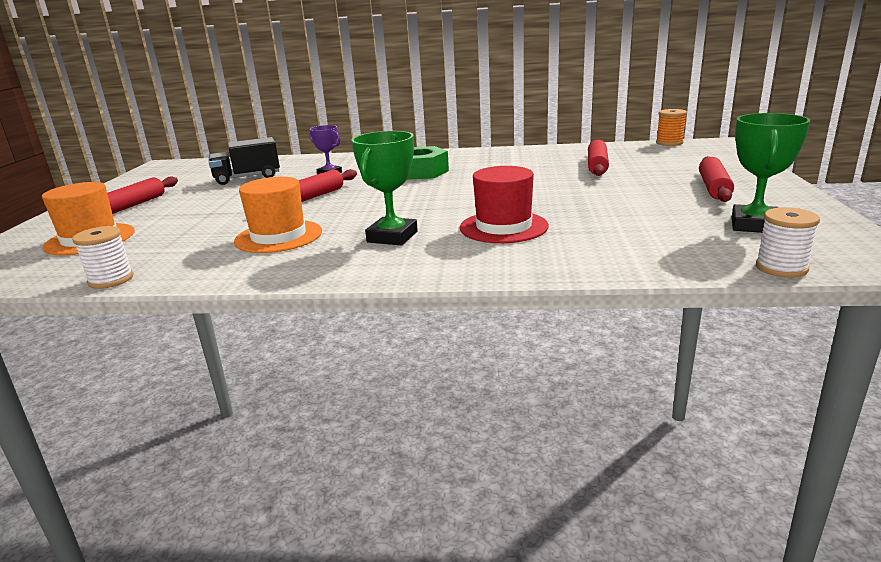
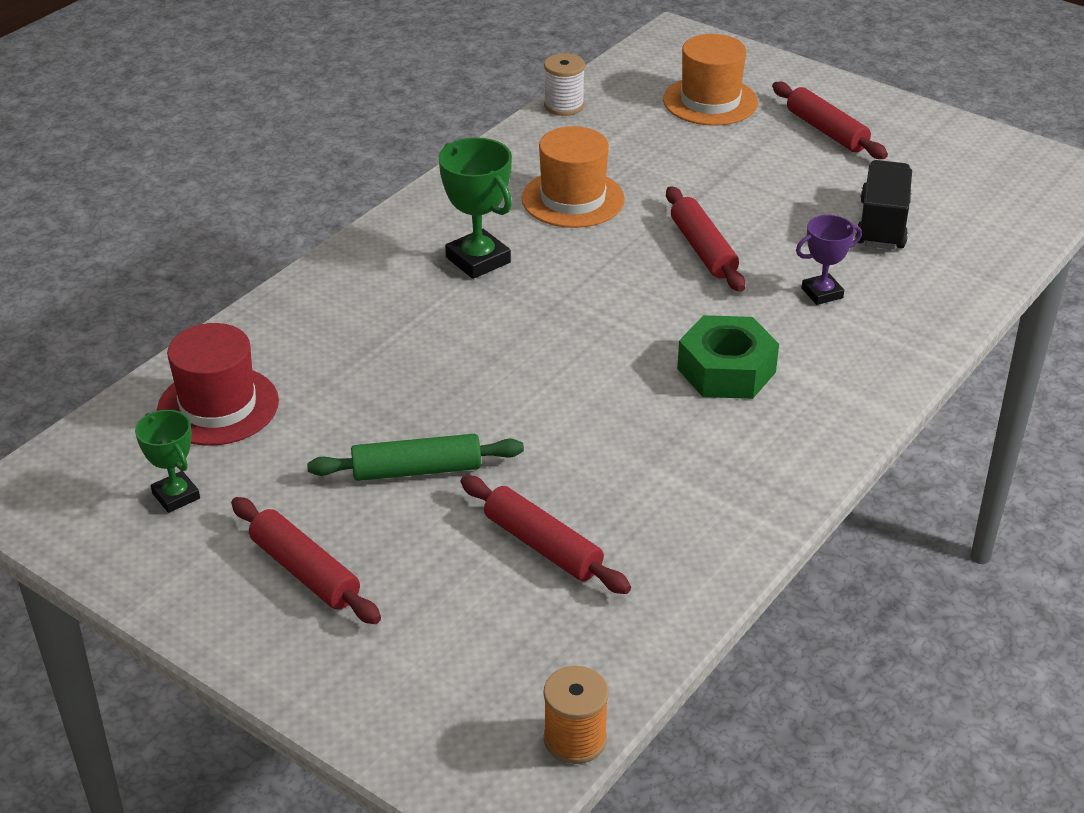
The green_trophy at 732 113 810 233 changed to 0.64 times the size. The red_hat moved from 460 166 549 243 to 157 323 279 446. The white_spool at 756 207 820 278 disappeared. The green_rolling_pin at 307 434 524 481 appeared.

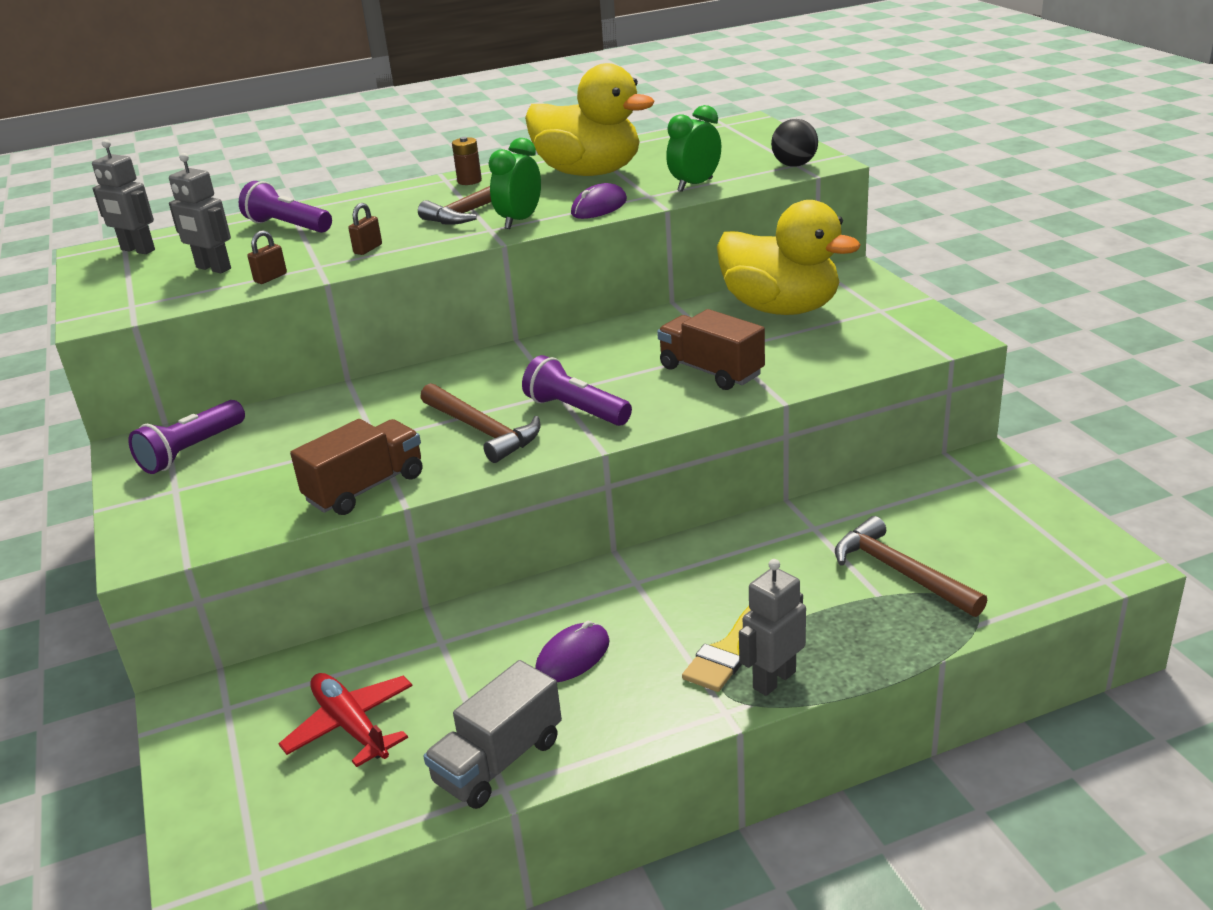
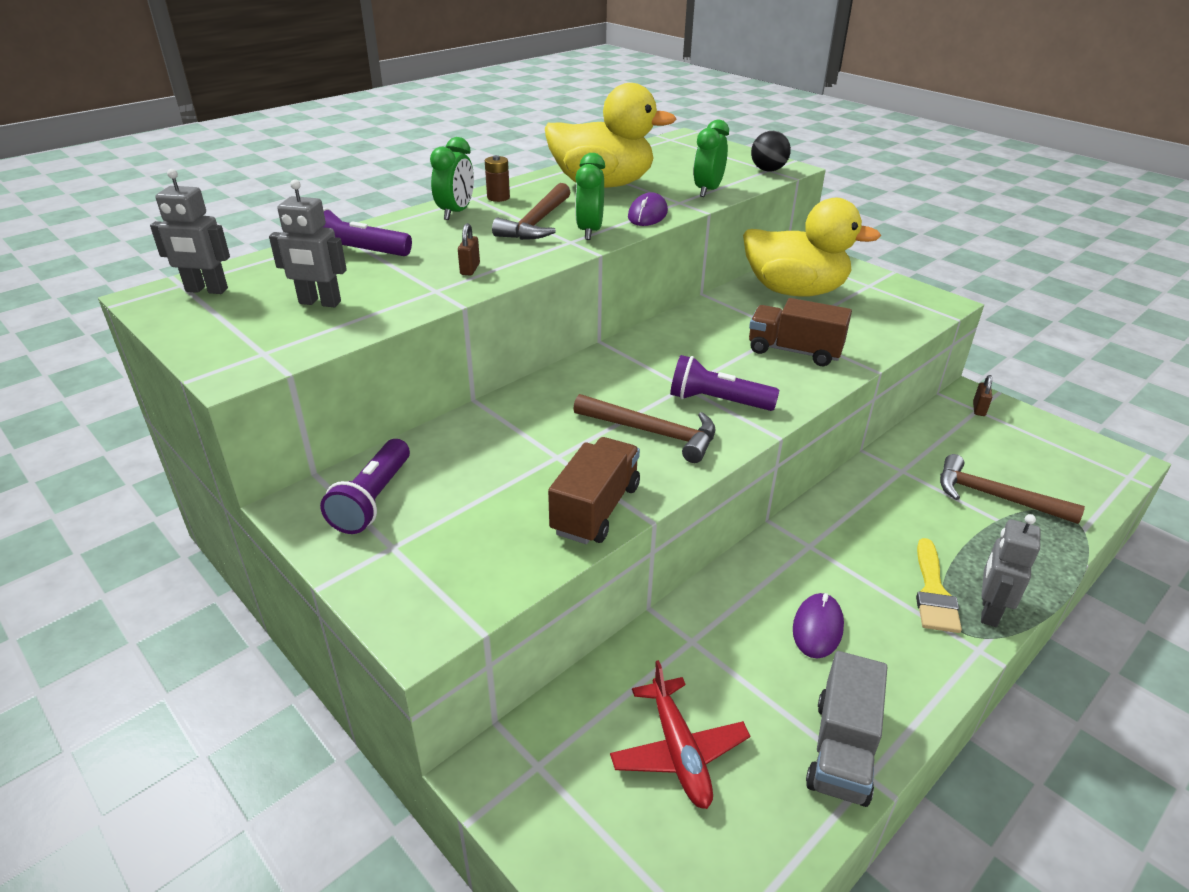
The brown_padlock moved from 248 230 287 284 to 973 375 992 416. The red_plane at 279 673 413 767 turned 135 degrees counterclockwise. The green_clock at 430 137 474 220 appeared.

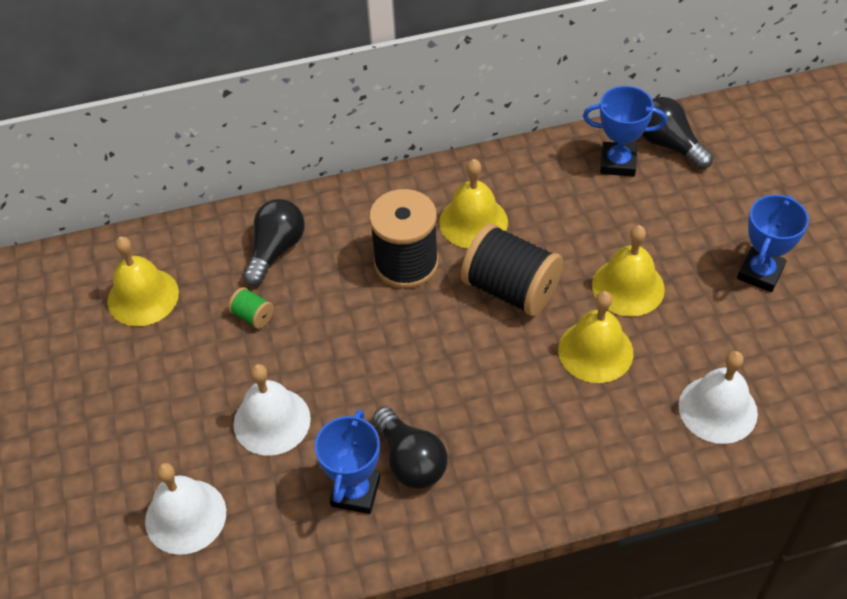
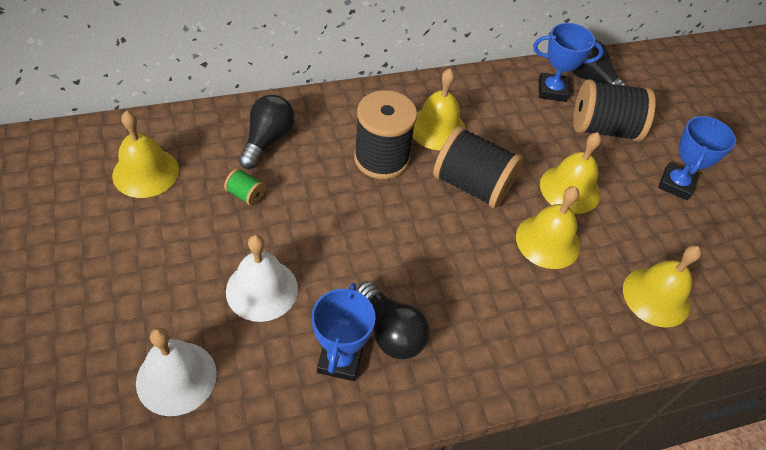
The white_bell at 679 351 758 444 became the yellow_bell at 623 245 701 328. The black_spool at 573 79 656 141 appeared.

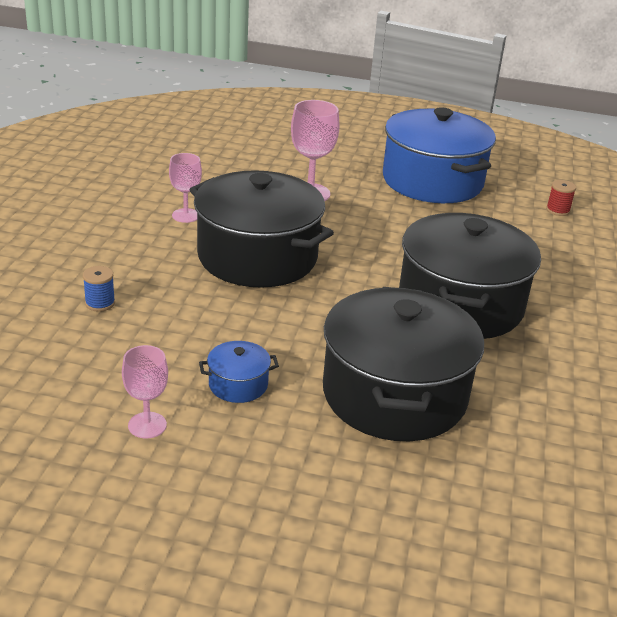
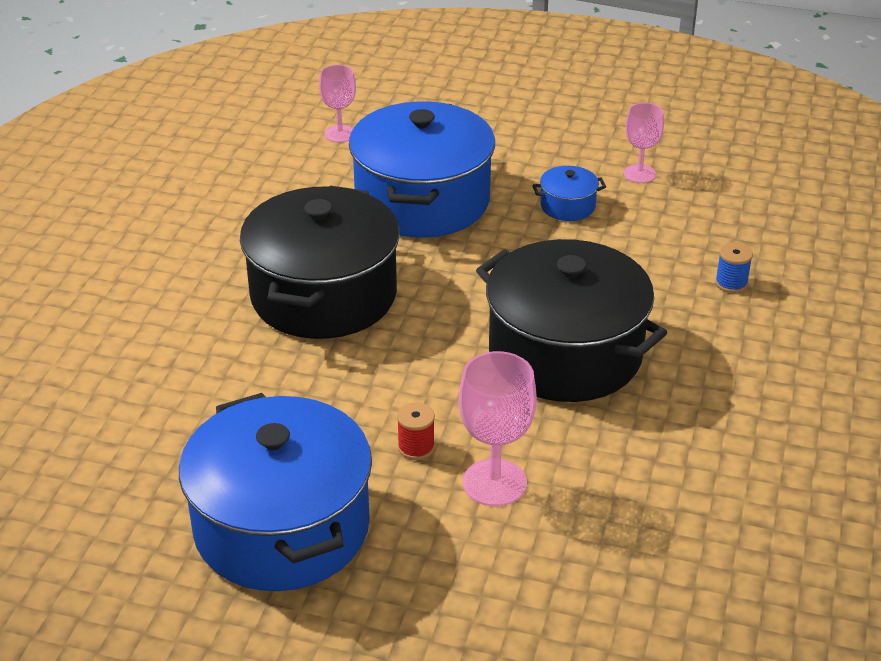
The pink_goblet moved from 169 153 202 223 to 319 65 356 143. The red_spool moved from 546 180 576 216 to 397 402 435 460. The black_pot at 323 287 484 441 became the blue_pot at 349 101 495 238.

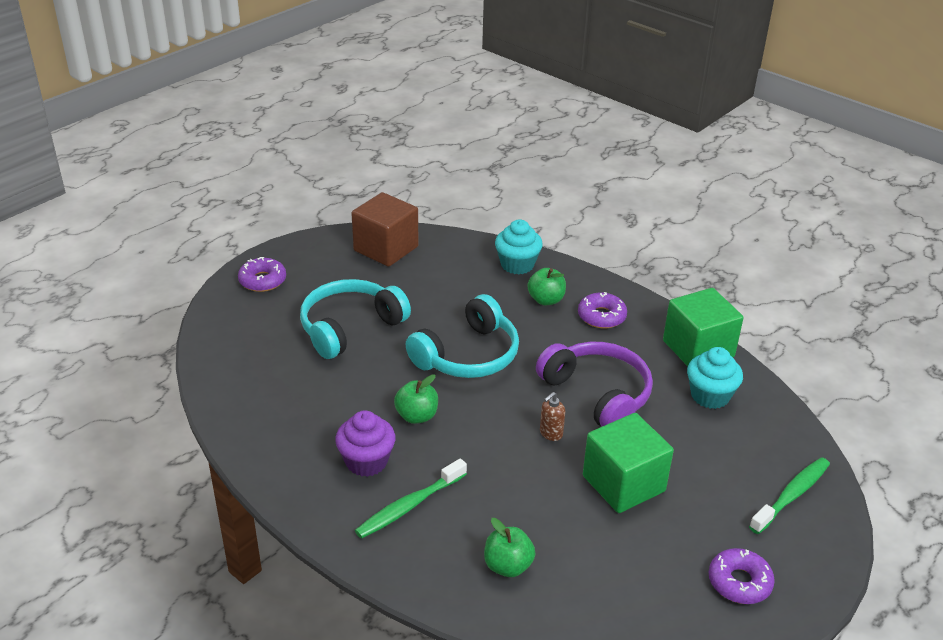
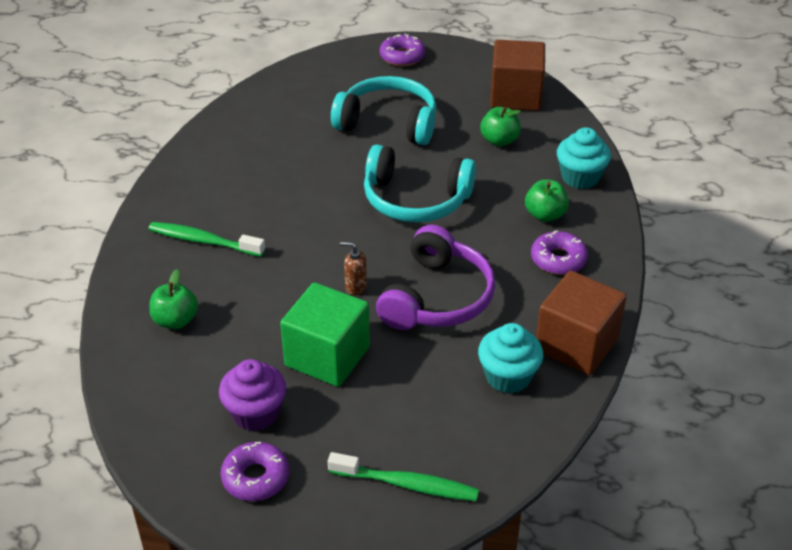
The green_cube at 663 288 744 366 became the brown_cube at 536 271 627 375. The green_apple moved from 394 374 438 424 to 480 107 521 146. The purple_cupcake moved from 335 410 395 477 to 219 359 286 431.

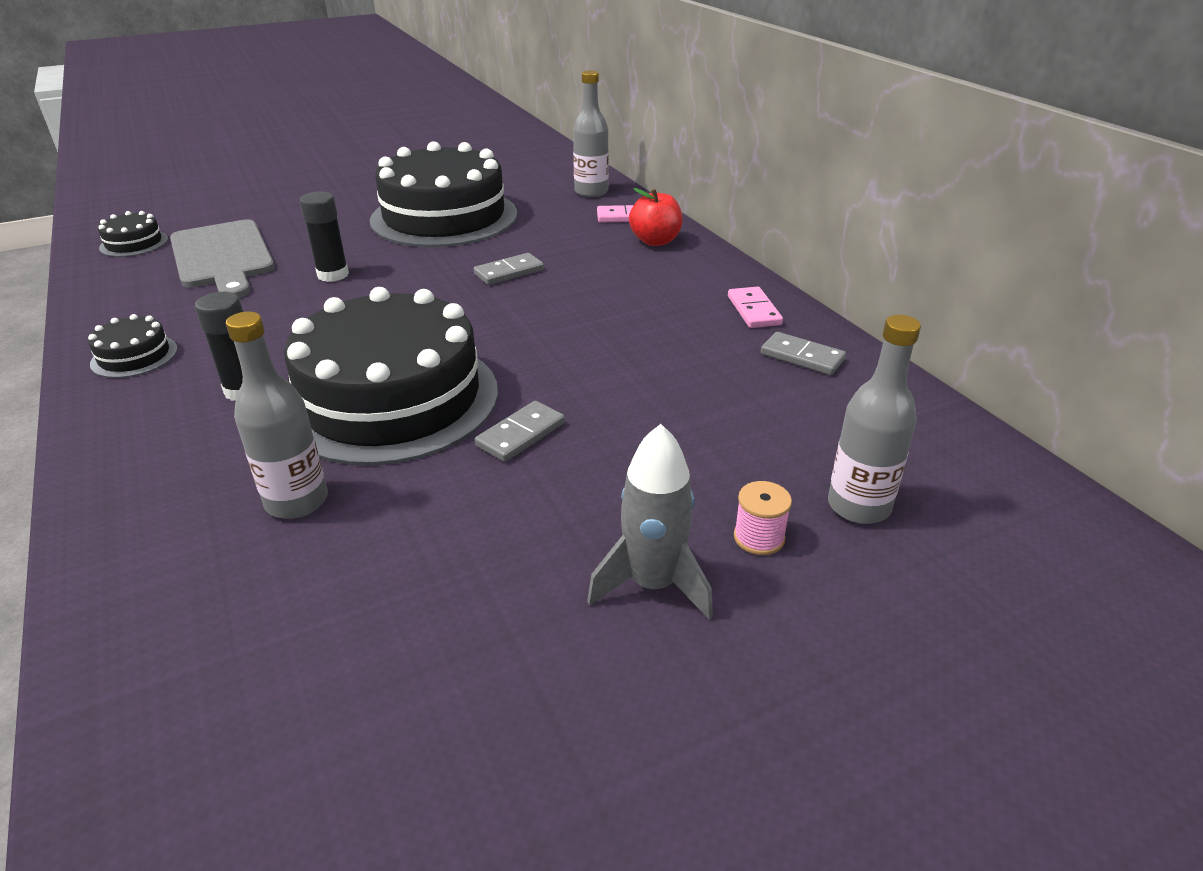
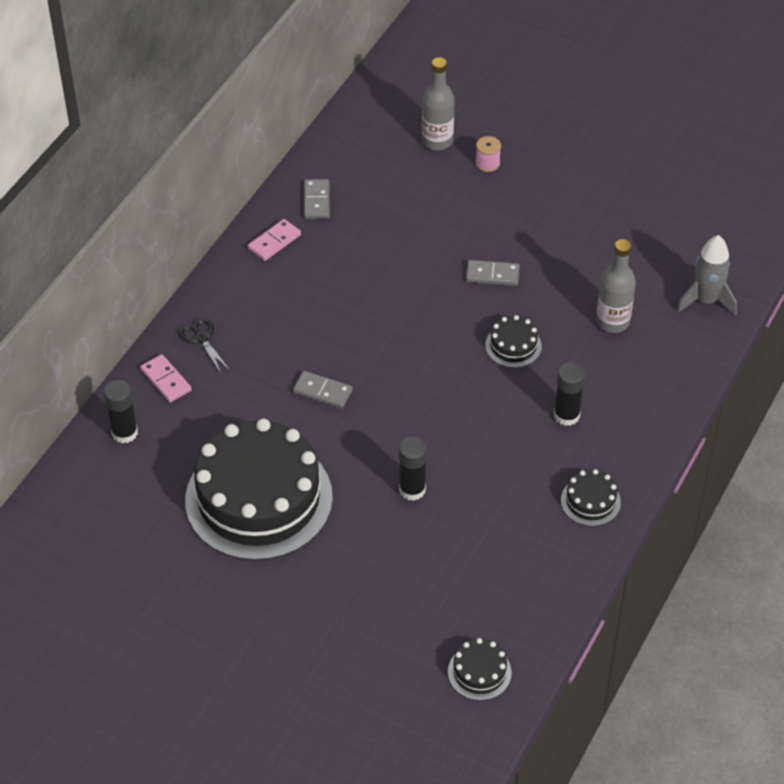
The grey_bottle at 573 70 609 197 was replaced by the black_glue_stick at 104 380 138 444. The red_apple at 629 188 683 246 was replaced by the black_scissors at 179 318 229 373. The grey_cutting_board at 170 219 275 298 disappeared. The black_cake at 284 287 498 466 changed to 0.41 times the size. The grey_rocket moved from 587 424 713 620 to 677 235 737 316.

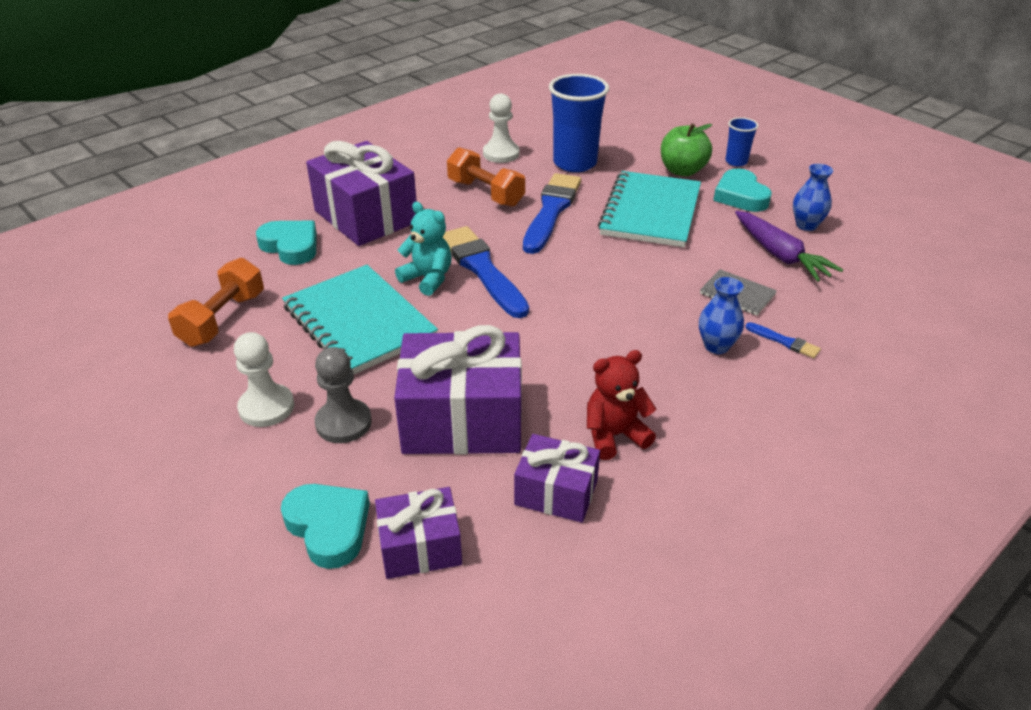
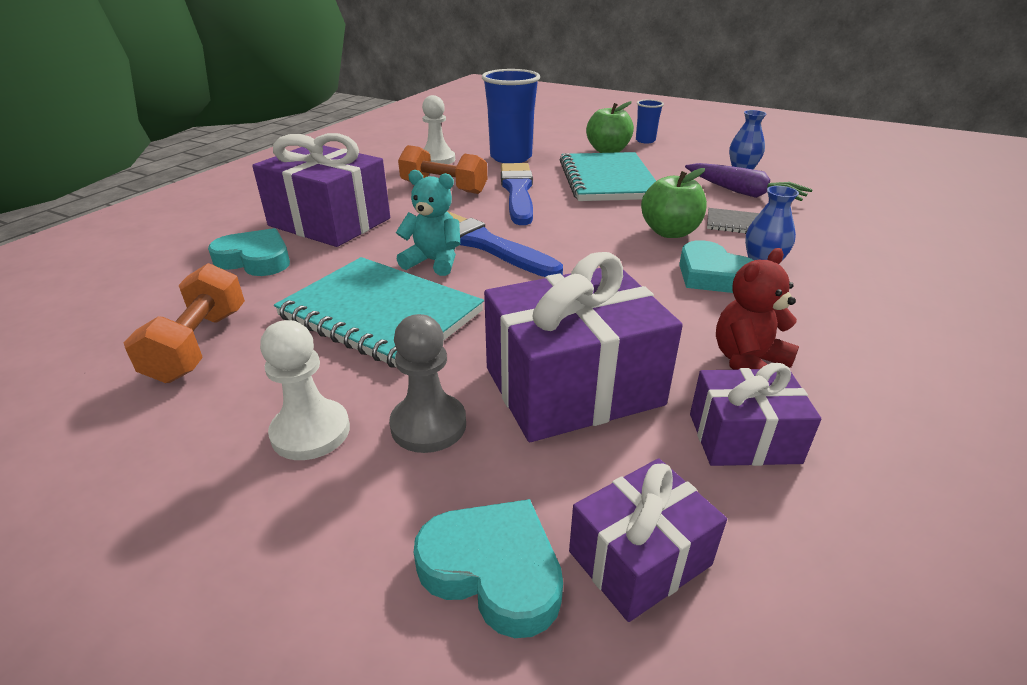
The turquoise_heart moved from 713 169 772 212 to 679 240 754 293. The blue_brush at 745 322 821 358 disappeared. The green_apple at 641 168 707 238 appeared.

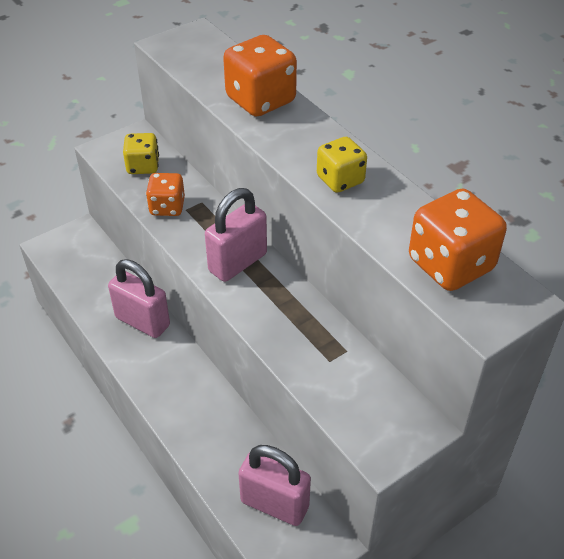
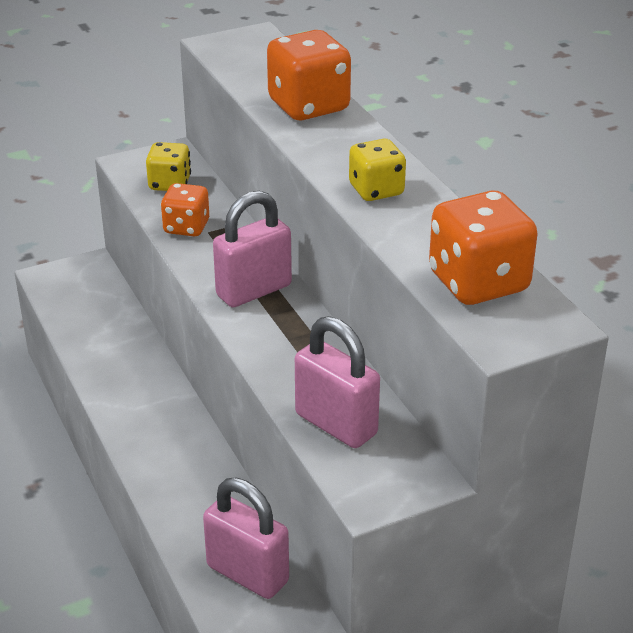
The pink_padlock moved from 108 259 170 338 to 295 316 380 448.

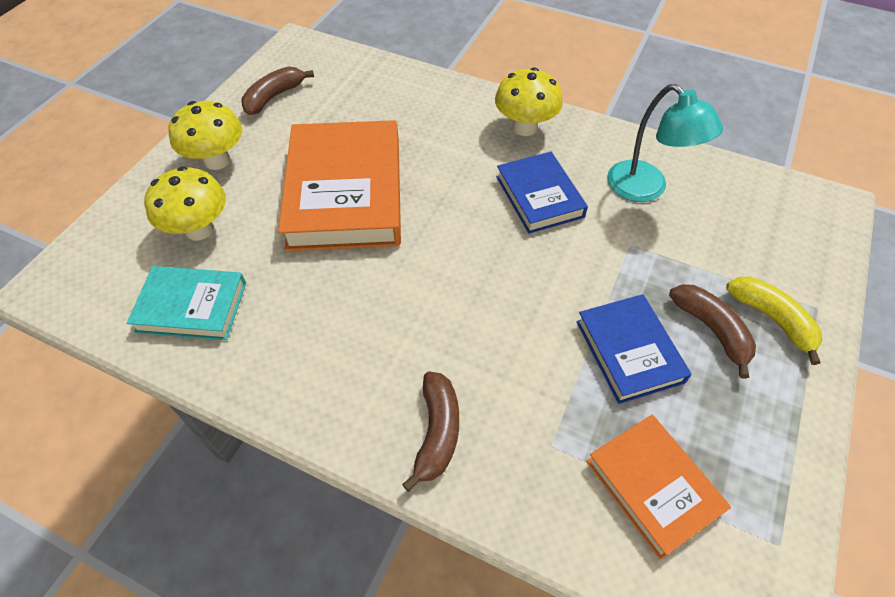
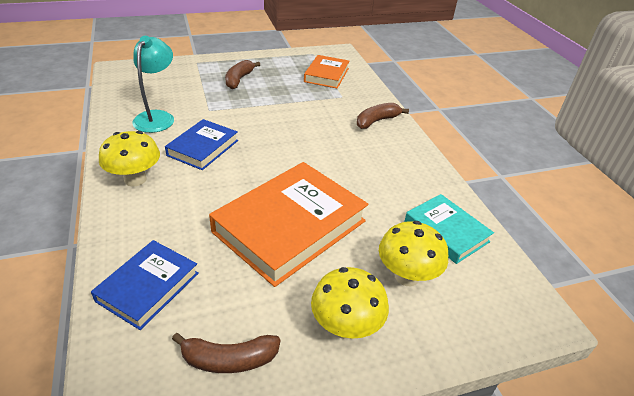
The yellow_banana at 726 276 822 365 disappeared. The blue_book moved from 576 294 692 404 to 91 240 199 330.

